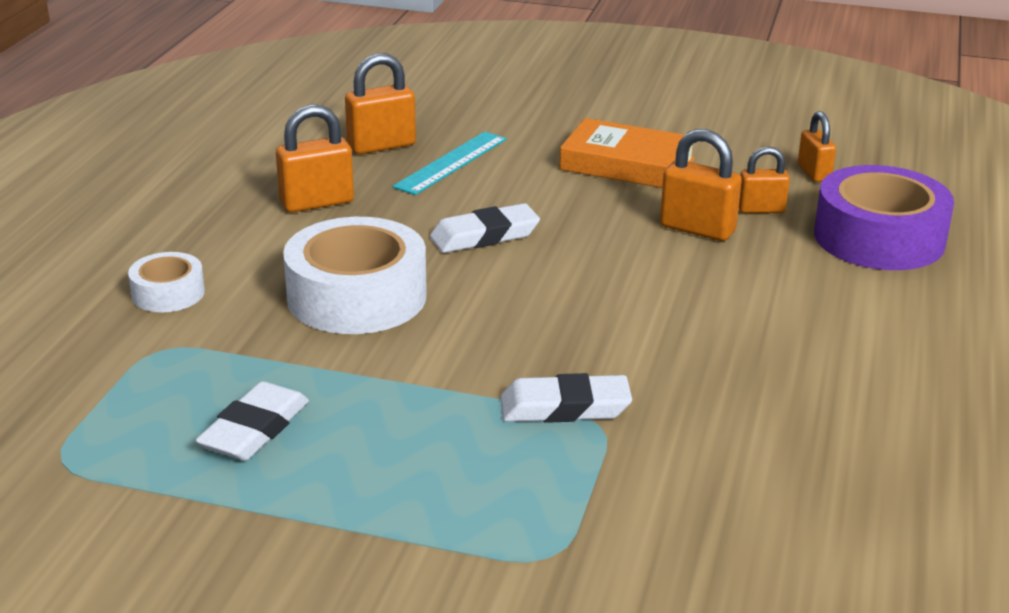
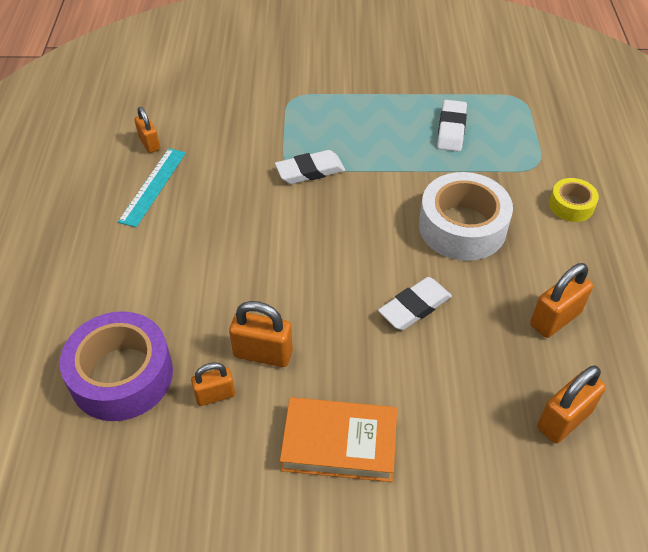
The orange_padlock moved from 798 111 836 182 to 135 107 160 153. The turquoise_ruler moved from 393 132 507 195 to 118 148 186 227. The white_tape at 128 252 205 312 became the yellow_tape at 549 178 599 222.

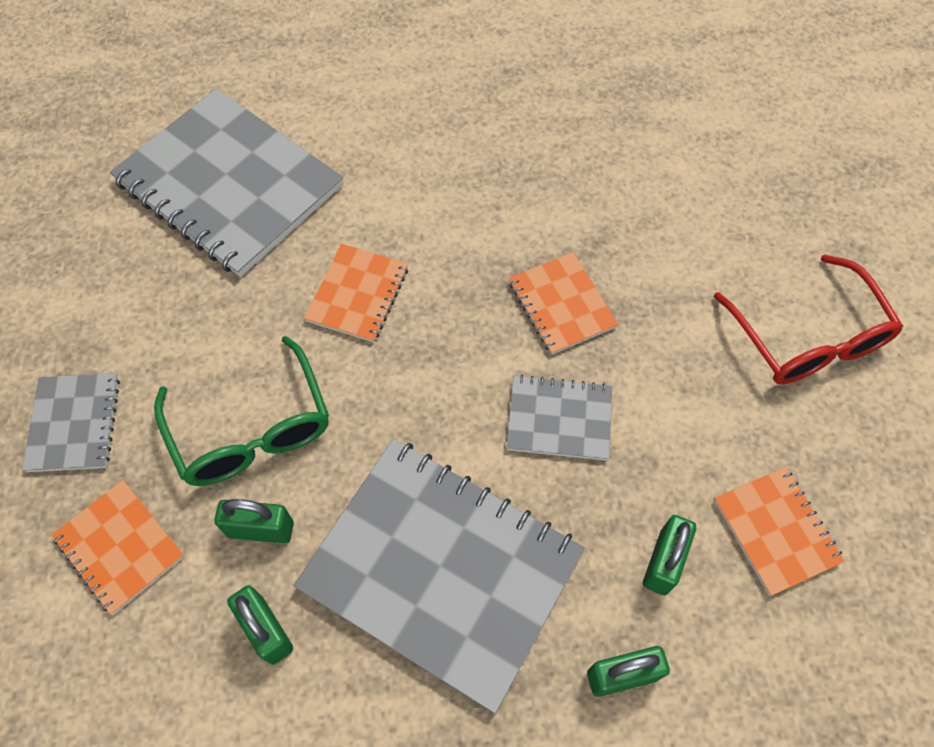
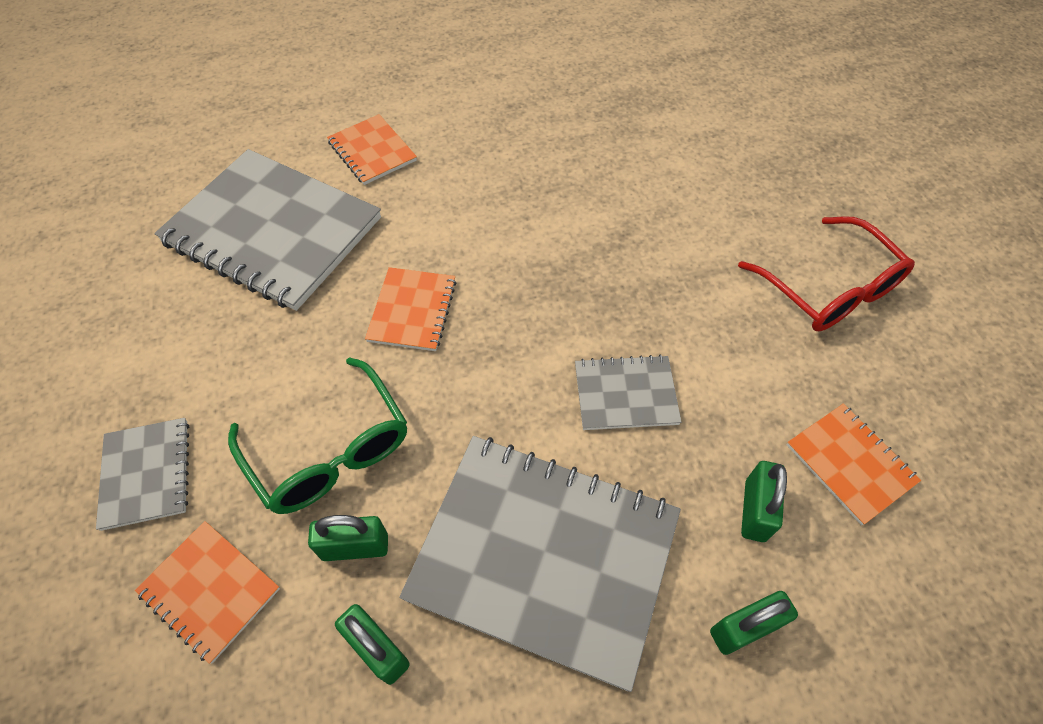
The orange_notebook moved from 509 252 618 355 to 327 114 417 185.

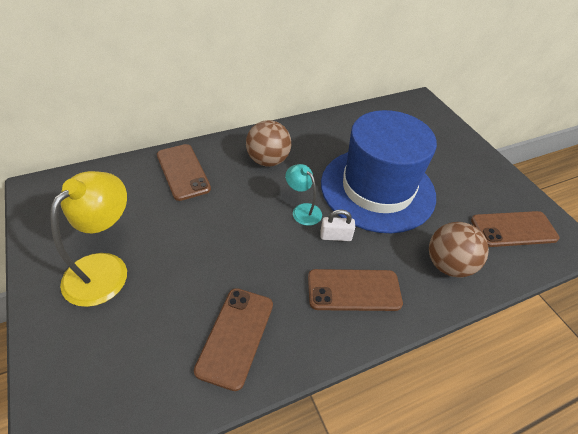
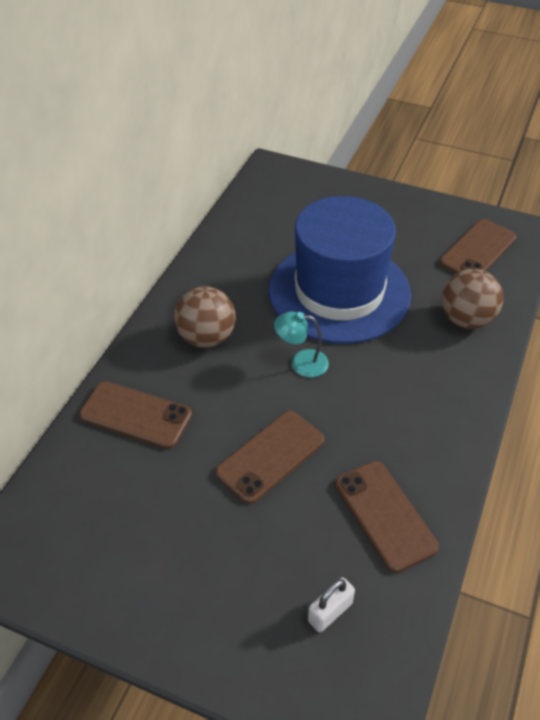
The yellow_lamp at 50 171 127 307 disappeared. The white_padlock moved from 320 209 355 241 to 308 577 355 632. The brown_phone moved from 308 269 403 311 to 215 411 324 504.

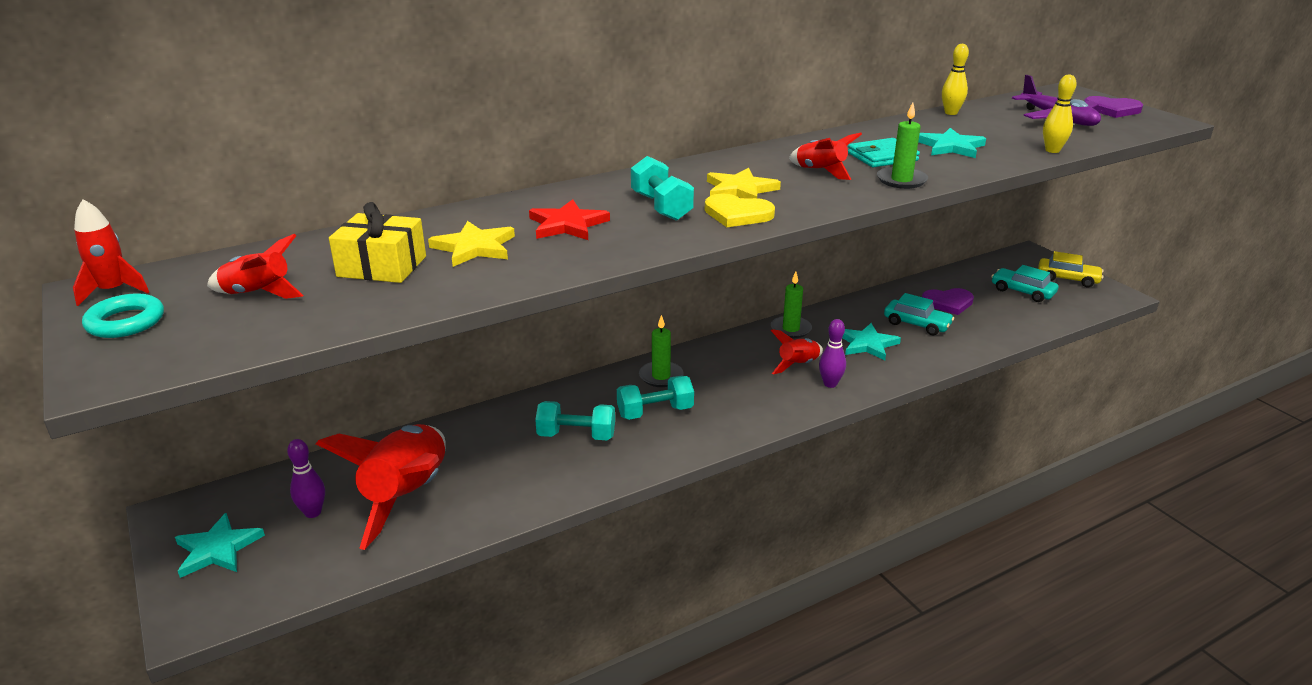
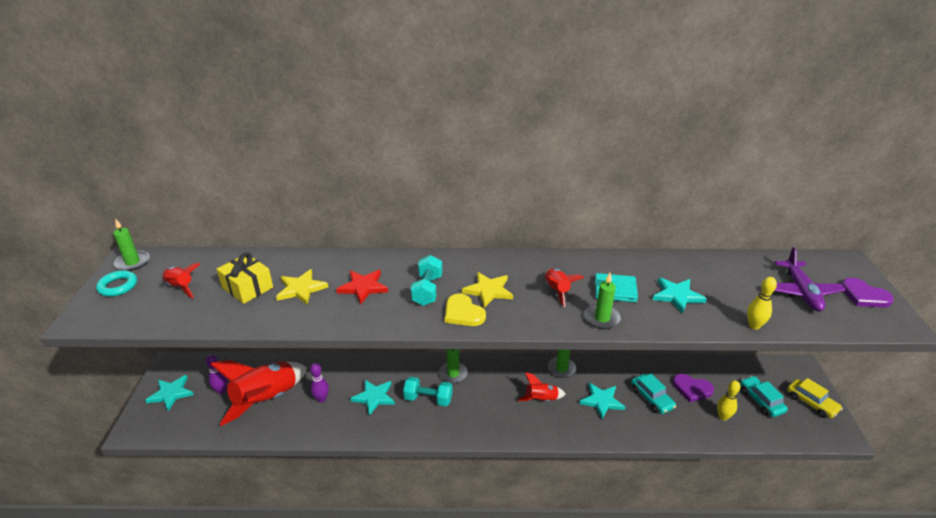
The yellow_bowling_pin moved from 942 43 969 115 to 717 380 740 421. The red_rocket at 73 199 149 306 was replaced by the green_candle at 113 219 150 271. The purple_bowling_pin moved from 819 319 846 388 to 310 363 329 403. The turquoise_dumbbell at 535 401 615 440 was replaced by the turquoise_star at 350 380 395 416.

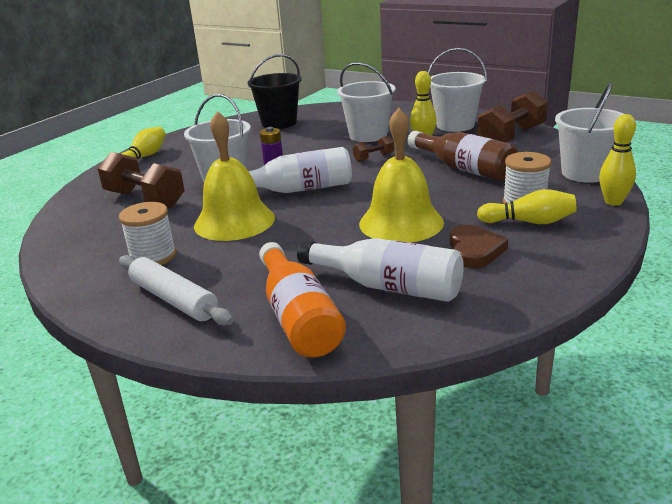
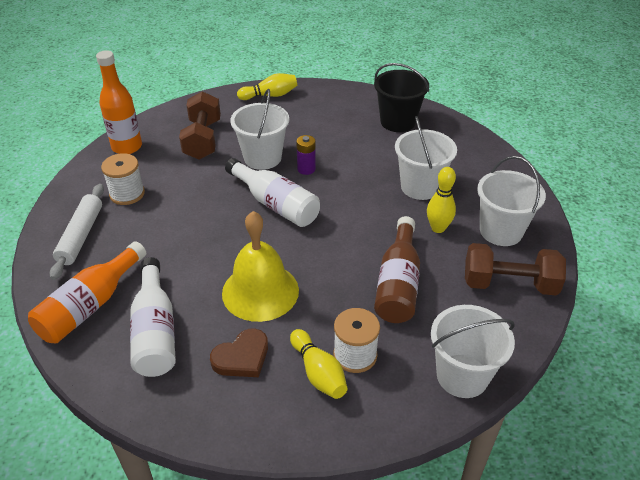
The yellow_bell at 194 111 275 241 disappeared. The yellow_bowling_pin at 599 114 636 206 disappeared. The brown_dumbbell at 353 136 394 162 disappeared. The orange_bottle at 96 50 142 154 appeared.

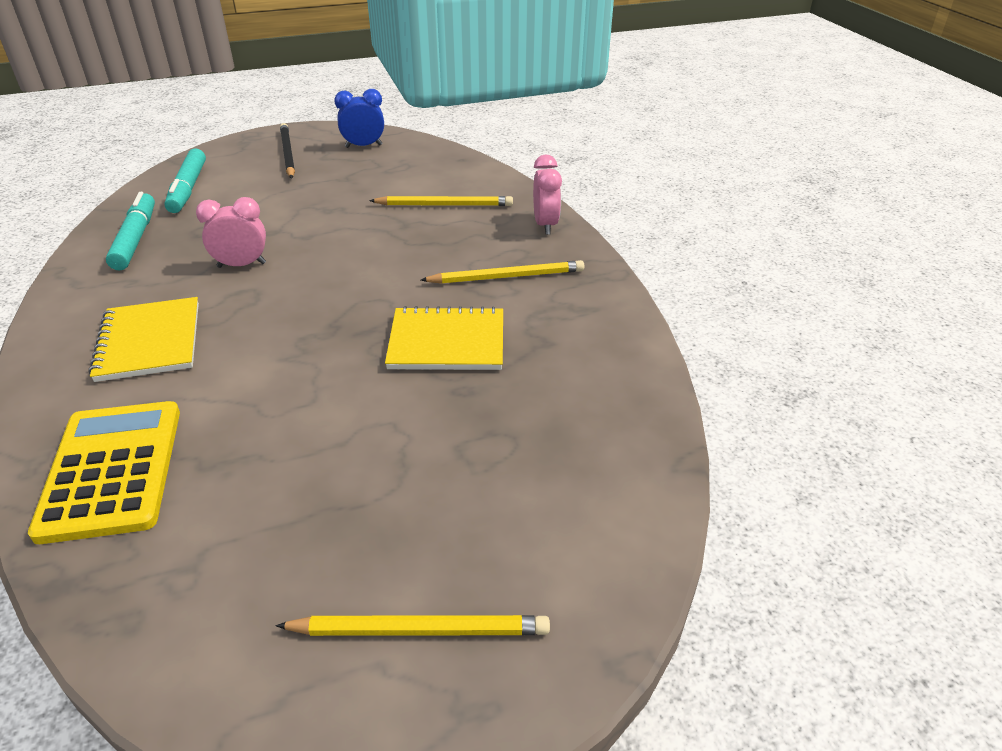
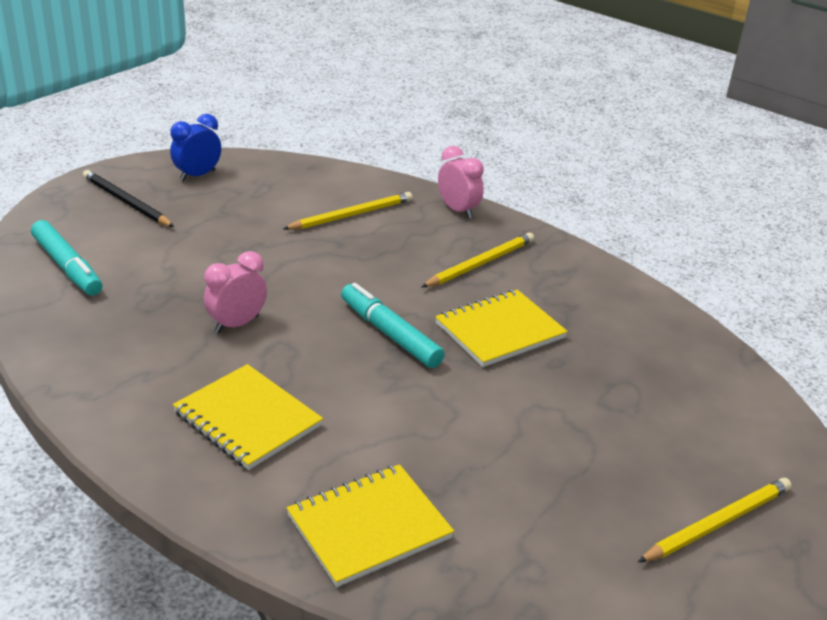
The turquoise_marker moved from 106 192 155 270 to 341 283 445 368. The yellow_calculator at 28 401 180 544 was replaced by the yellow_notebook at 287 464 454 587.

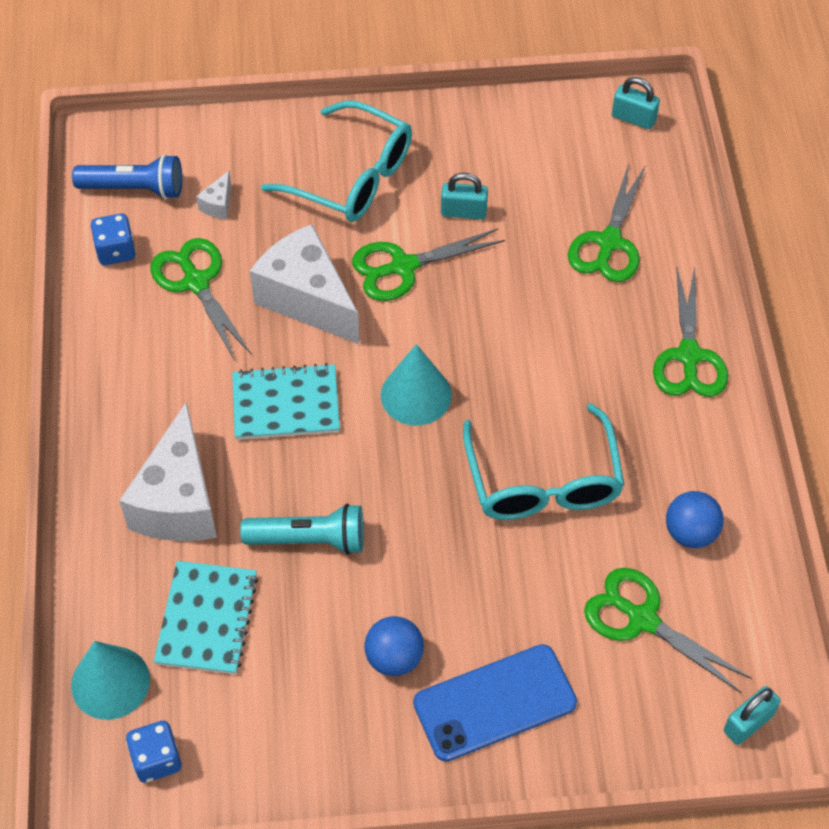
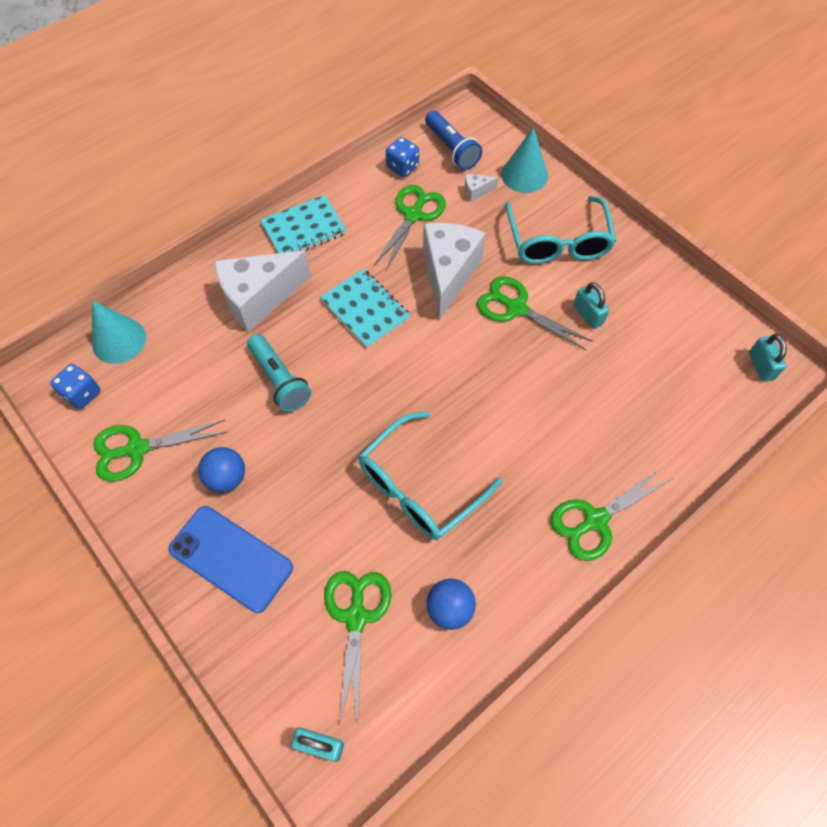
The green_scissors moved from 568 164 646 282 to 93 420 227 482. The turquoise_cone moved from 381 344 452 426 to 501 127 548 193. The turquoise_notebook moved from 154 561 259 674 to 260 195 347 253.

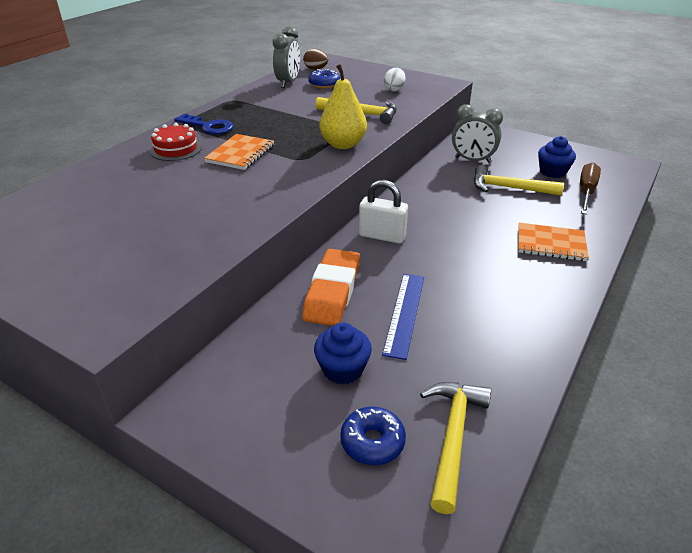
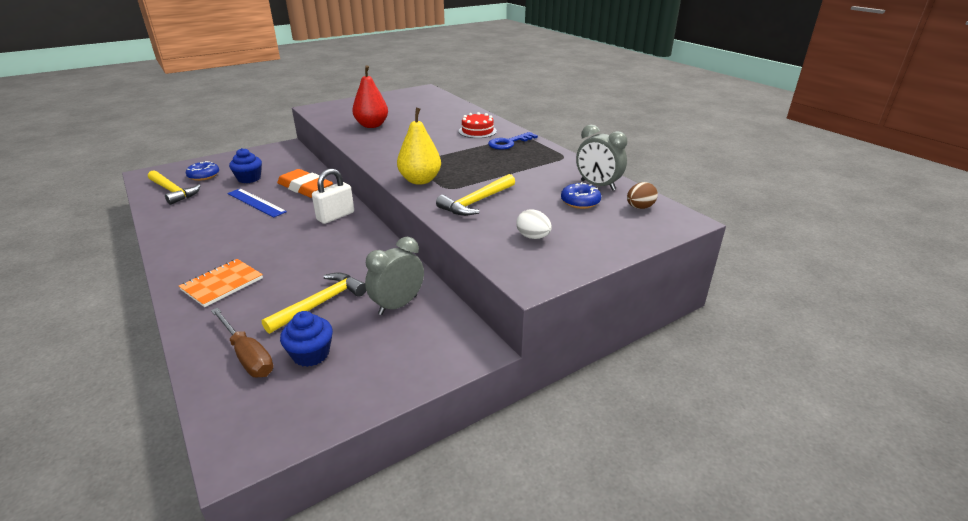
The orange_notebook at 204 134 274 170 disappeared. The red_pear at 352 65 388 128 appeared.

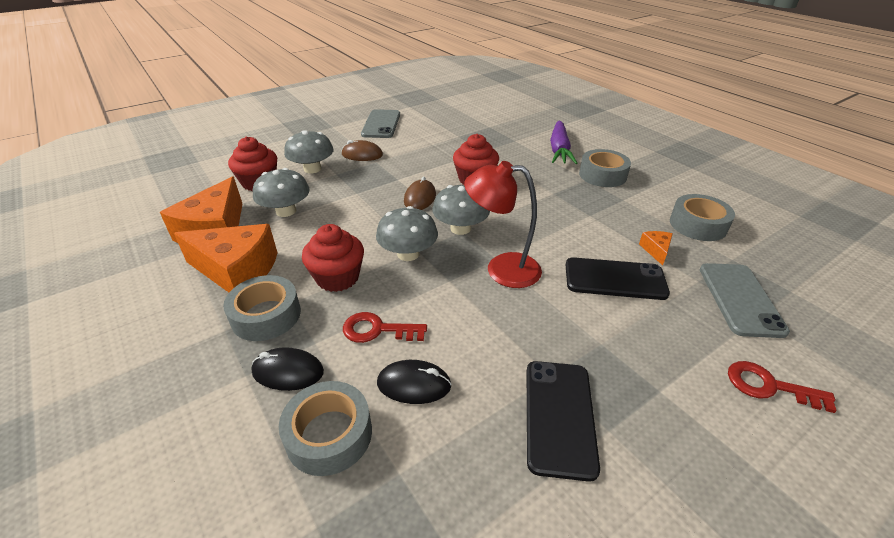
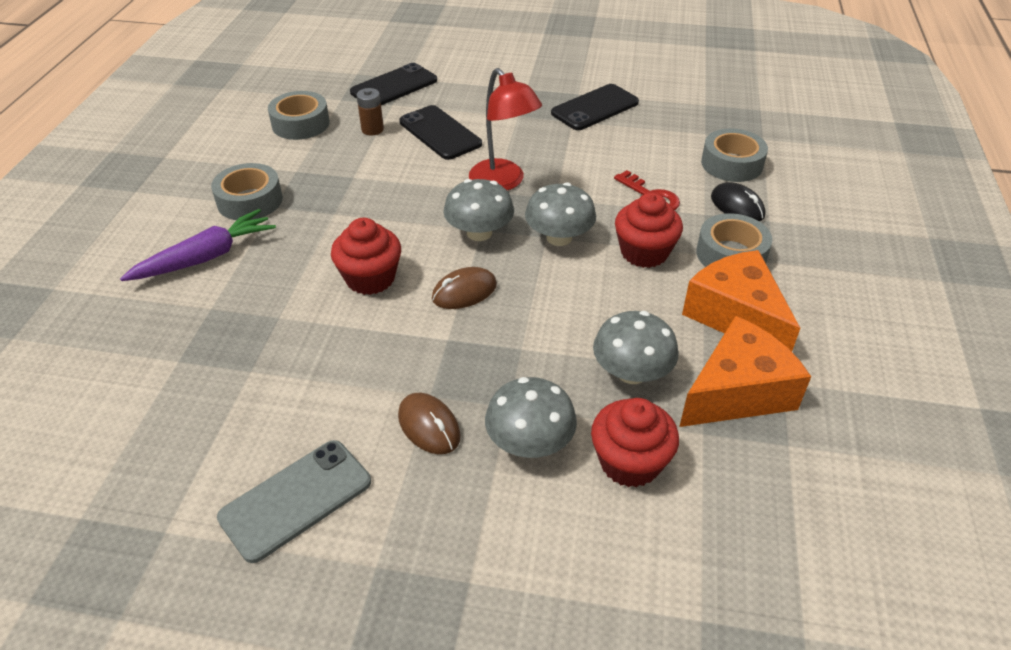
The orange_cheese at 639 231 673 266 was replaced by the brown_battery at 357 88 384 135. The grey_phone at 700 263 790 338 became the black_phone at 350 63 437 105. The black_mouse at 377 360 452 404 disappeared. The red_key at 728 361 837 413 disappeared.

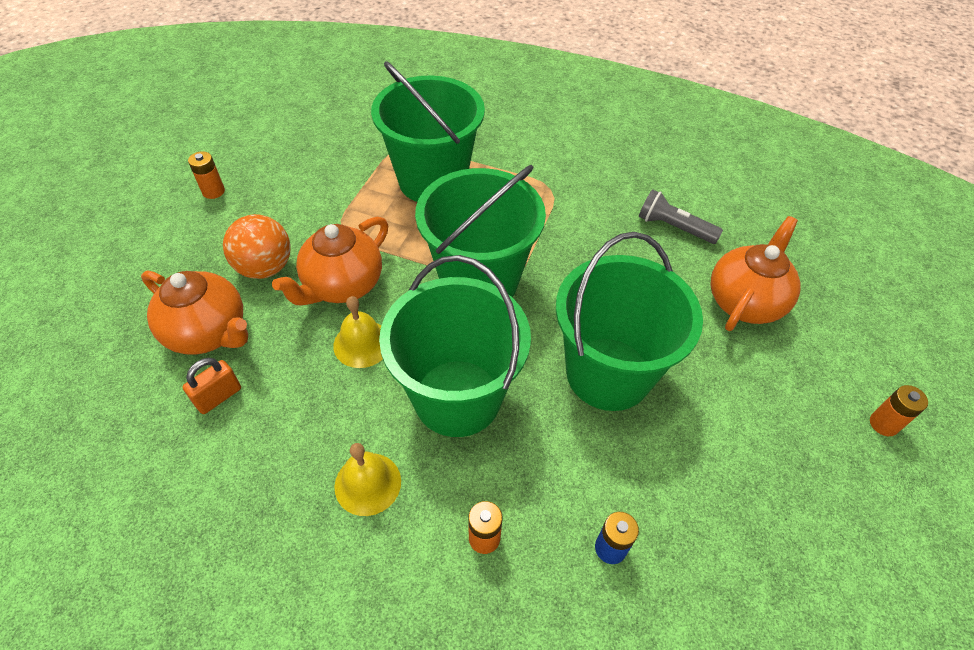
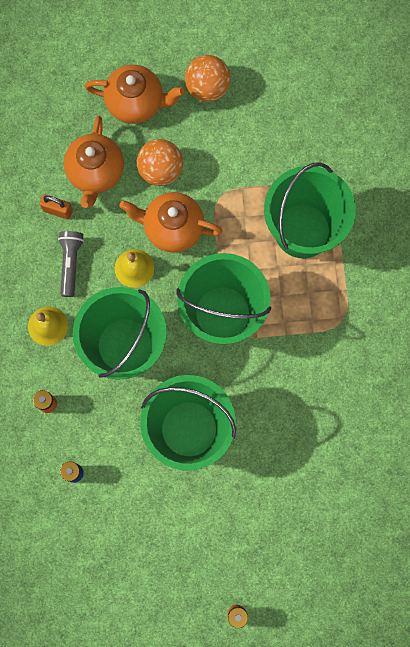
The orange_battery at 188 151 225 199 was replaced by the orange_ball at 185 55 231 102. The grey_flashlight moved from 639 189 723 244 to 58 231 84 297. The orange_teapot moved from 711 216 801 331 to 85 65 185 124.

